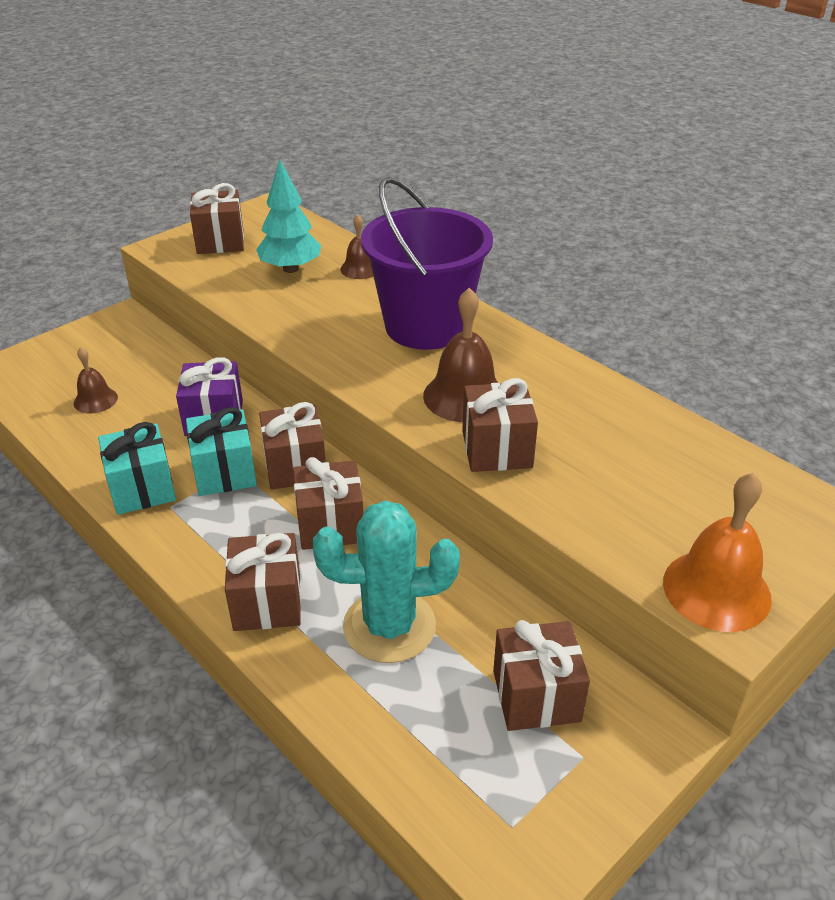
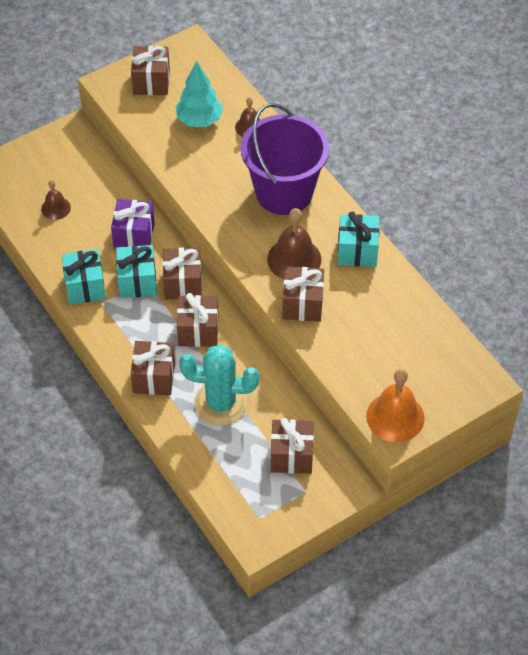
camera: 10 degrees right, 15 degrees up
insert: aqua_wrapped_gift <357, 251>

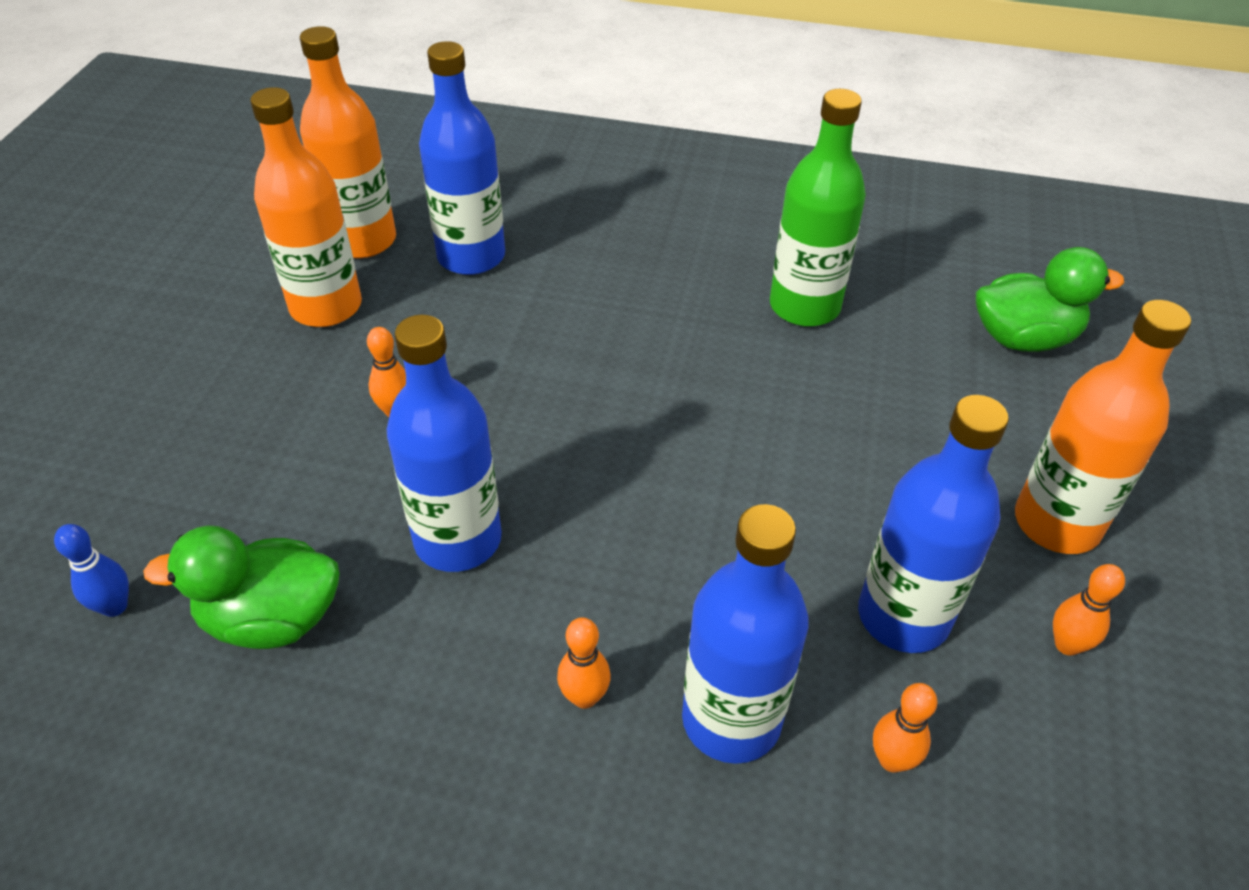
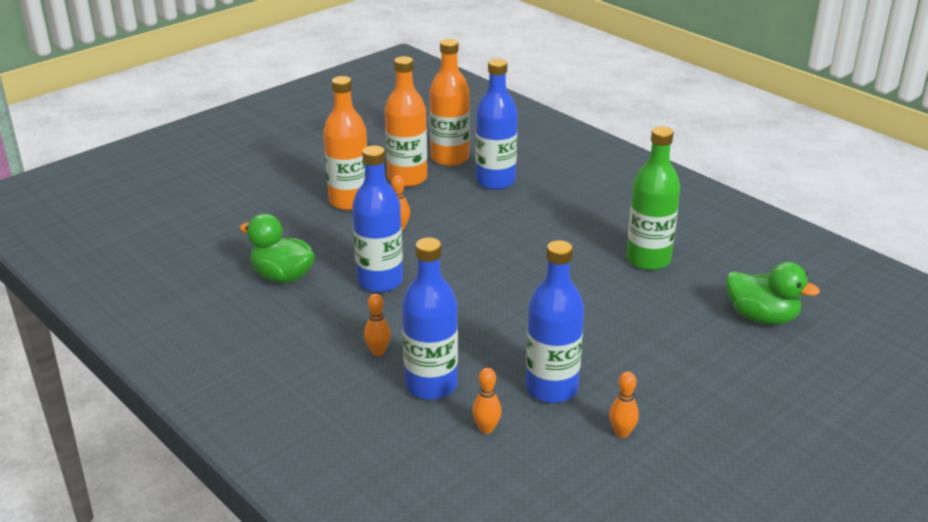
camera: 35 degrees right, 15 degrees down
delete: blue_skittle <115, 606>
move: orange-coloured_bottle <1056, 523> to <349, 201>

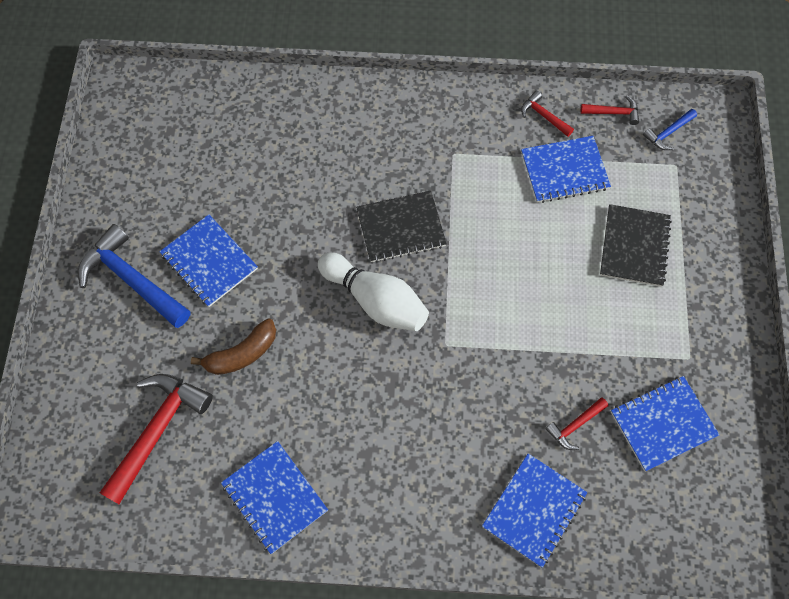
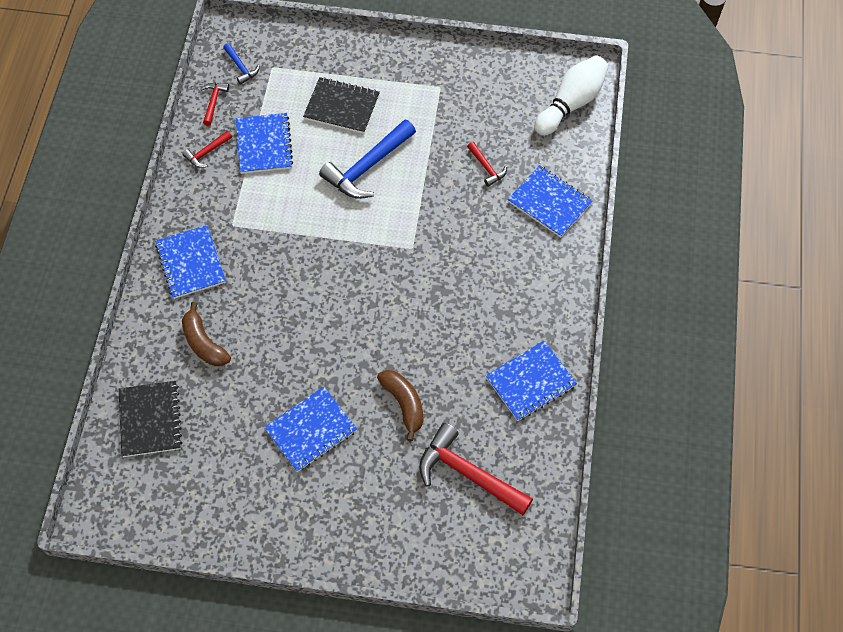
camera: 85 degrees left, 5 degrees down
insert: brown_banana_fruit <204, 343>
move: blue_hammer <132, 279> to <367, 167>; pure_white_skittle <375, 300> to <571, 103>; jet-black_notebook <401, 228> to <150, 420>; blue_notebook <663, 424> to <191, 263>

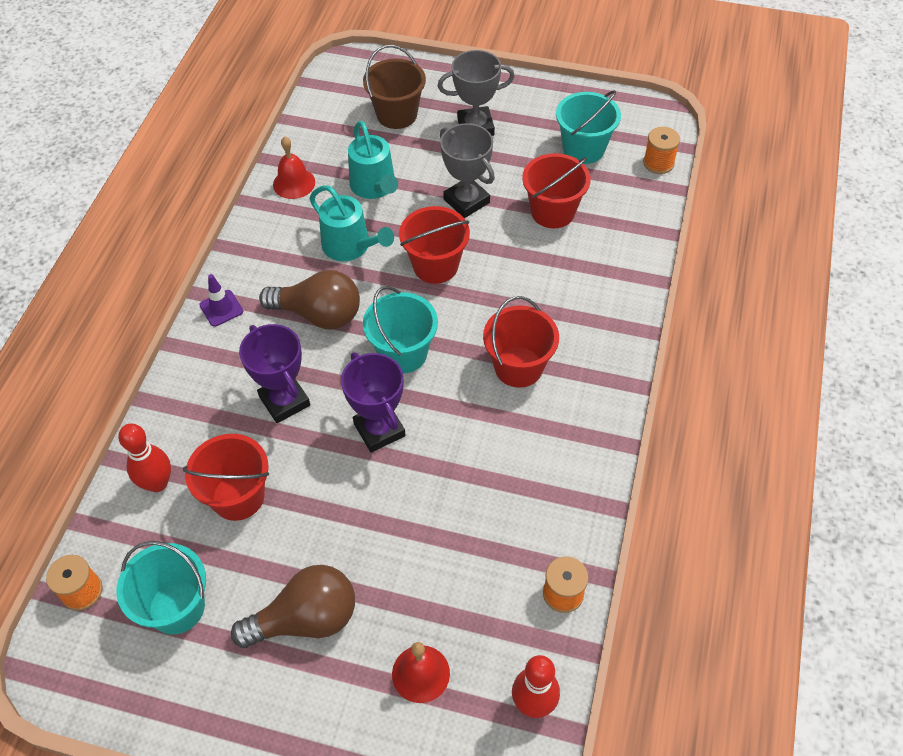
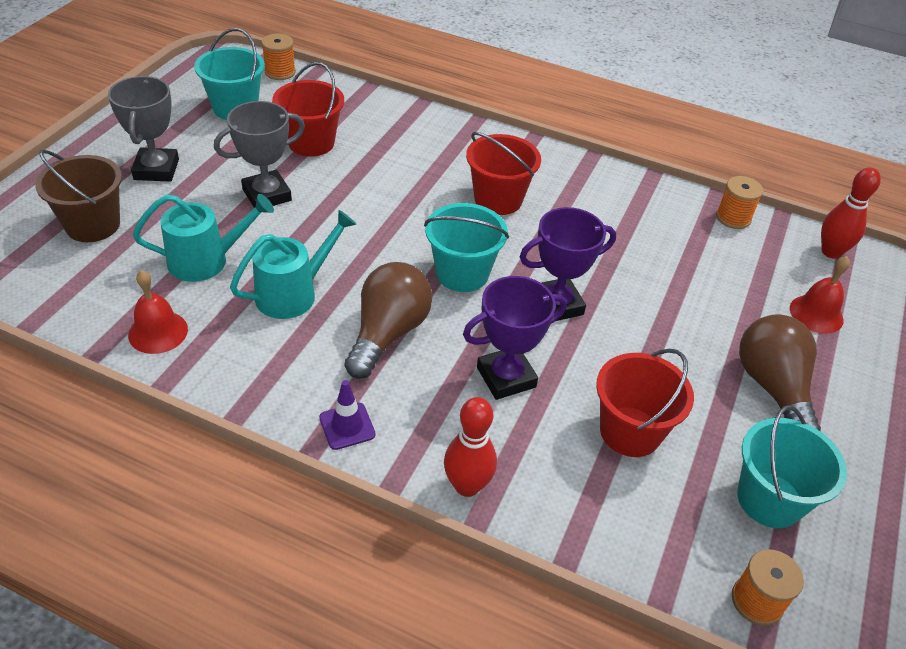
camera: 85 degrees left, 10 degrees down
delete: red_pail <435, 266>
move: red_skittle <157, 483> to <467, 486>

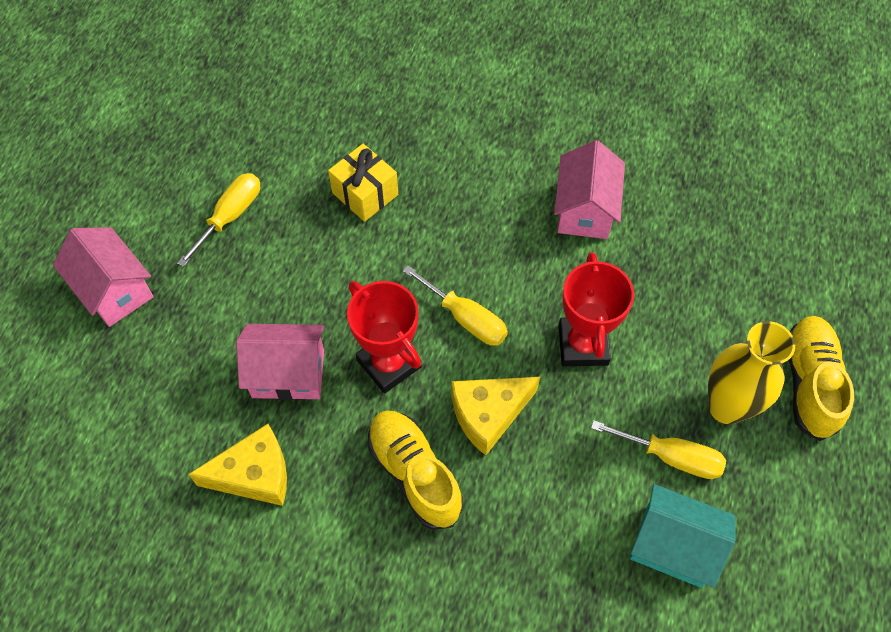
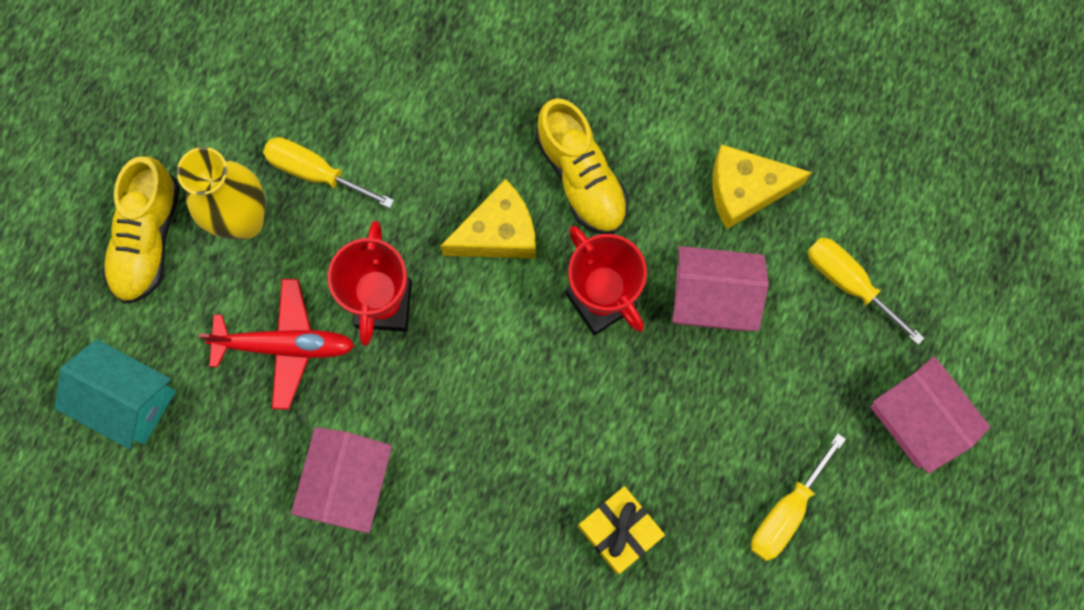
camera: 175 degrees left, 15 degrees up
insert: red_aeroplane <285, 345>
move: golden_flat_screwdriver <466, 318> to <848, 282>; aqua_house <673, 546> to <128, 400>

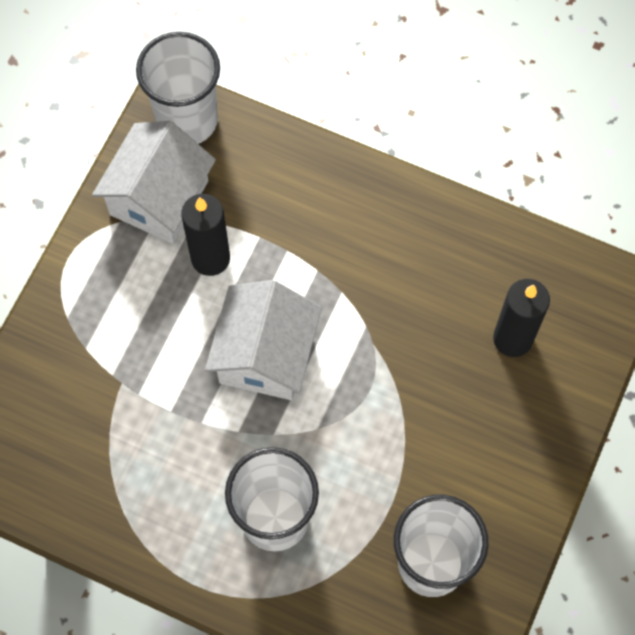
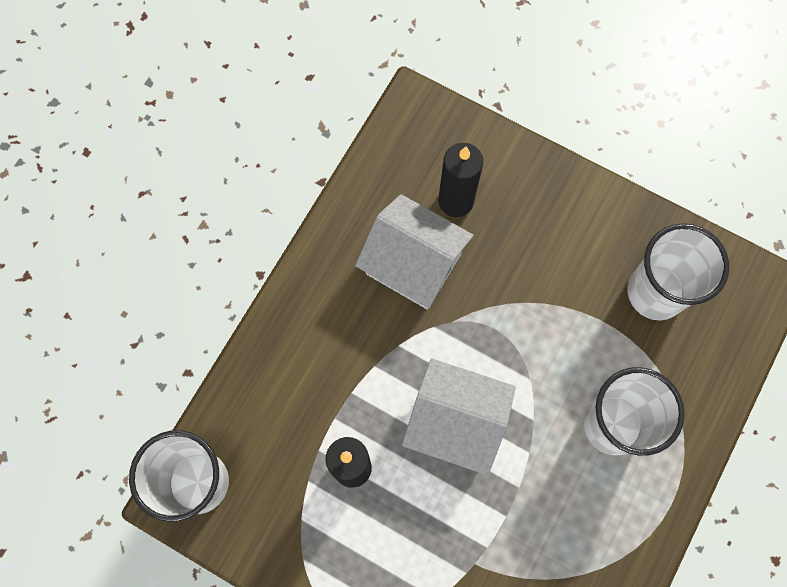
camera: 85 degrees left, 5 degrees up
move: pure_white_house <159, 197> to <413, 264>

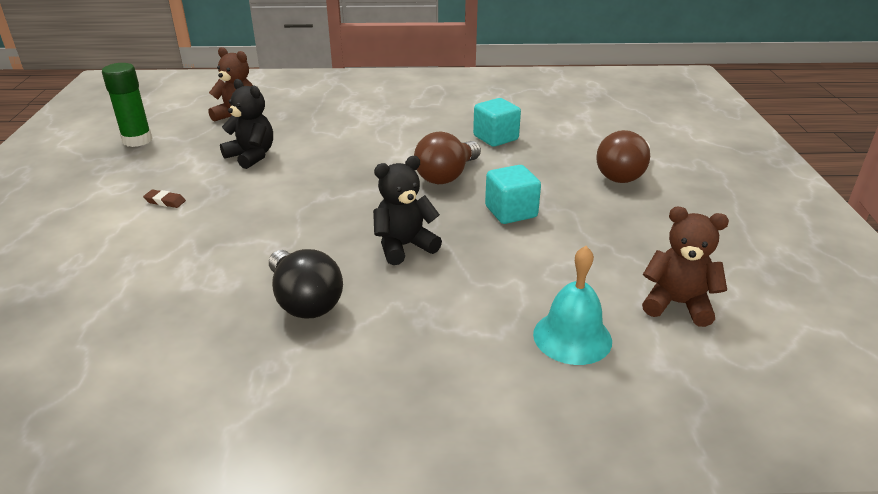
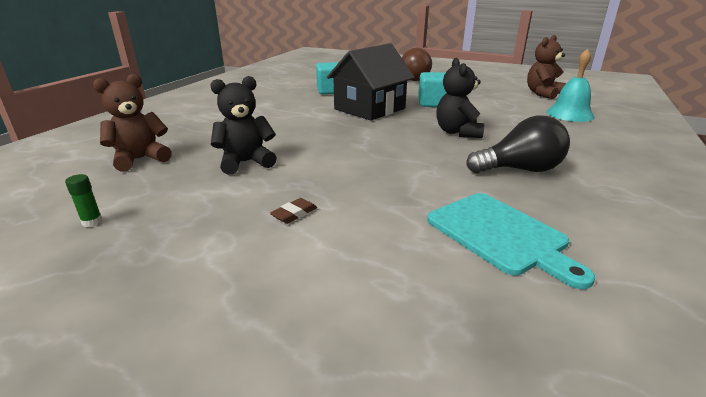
camera: 65 degrees left, 5 degrees down
insert: aqua_bread_board <500, 235>
replace: brown_lightbulb <447, 176> to jet-black_house <369, 109>
resize: emerald_glue <137, 140> = <92, 222> x0.44

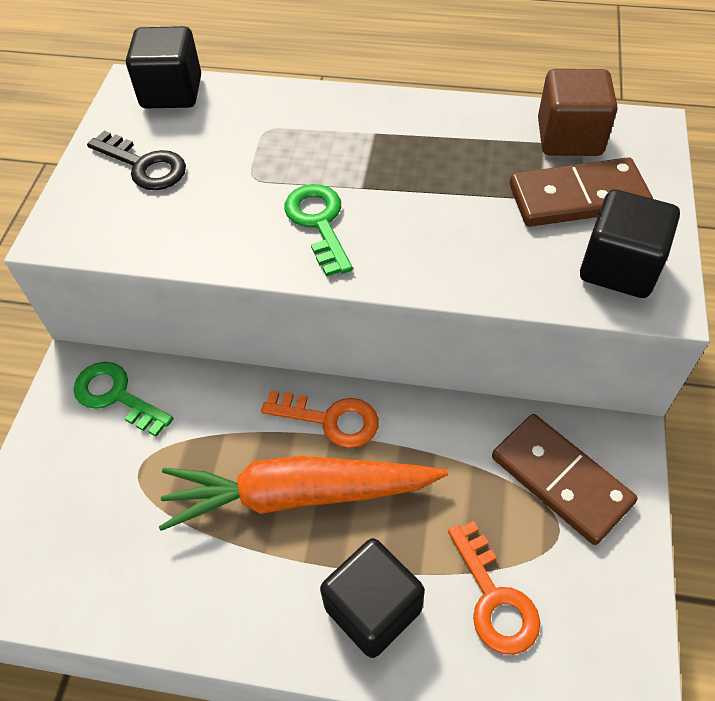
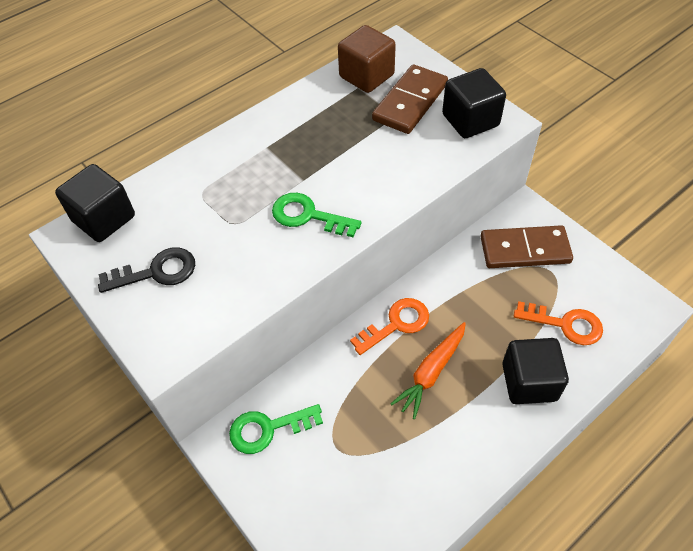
camera: 50 degrees left, 0 degrees up
resize: orange-coloured_carrot <298, 495> = <431, 372> x0.59

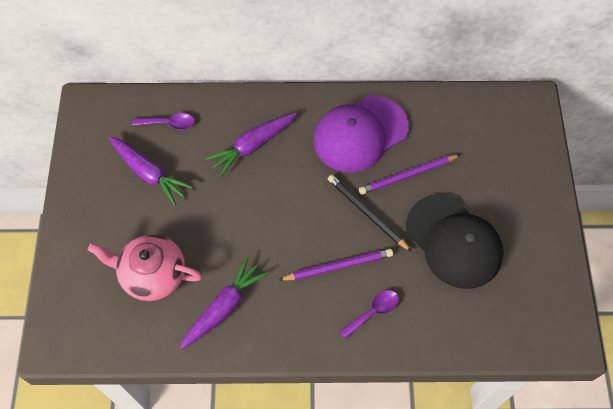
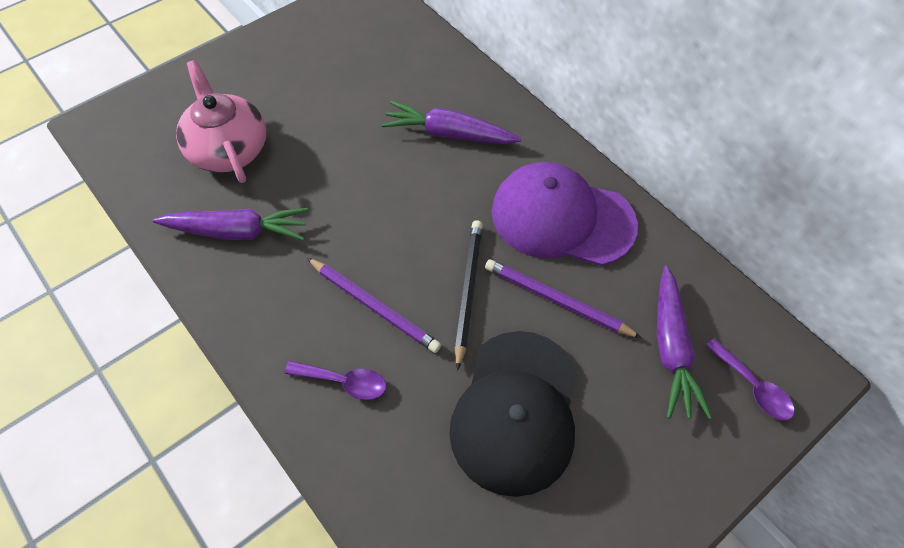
camera: 50 degrees right, 5 degrees down
move: royal_purple_carrot <149, 173> to <671, 349>; royal_purple_teaspoon <169, 123> to <753, 387>

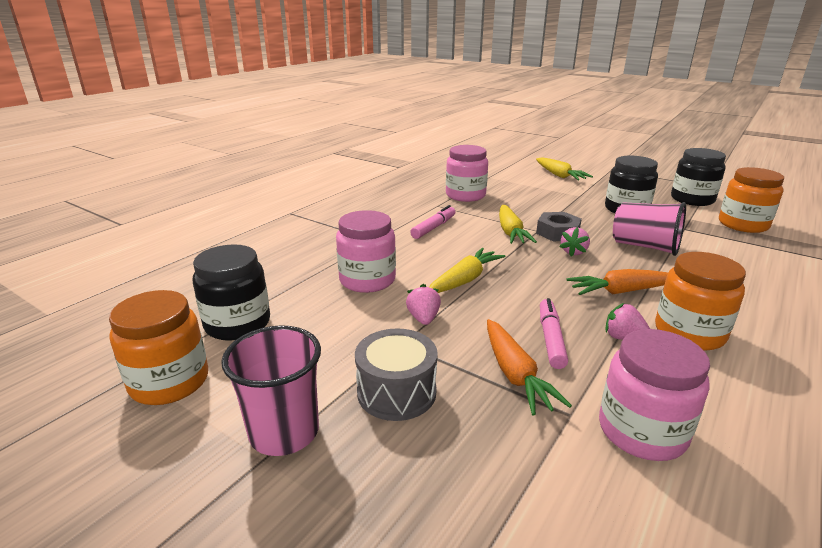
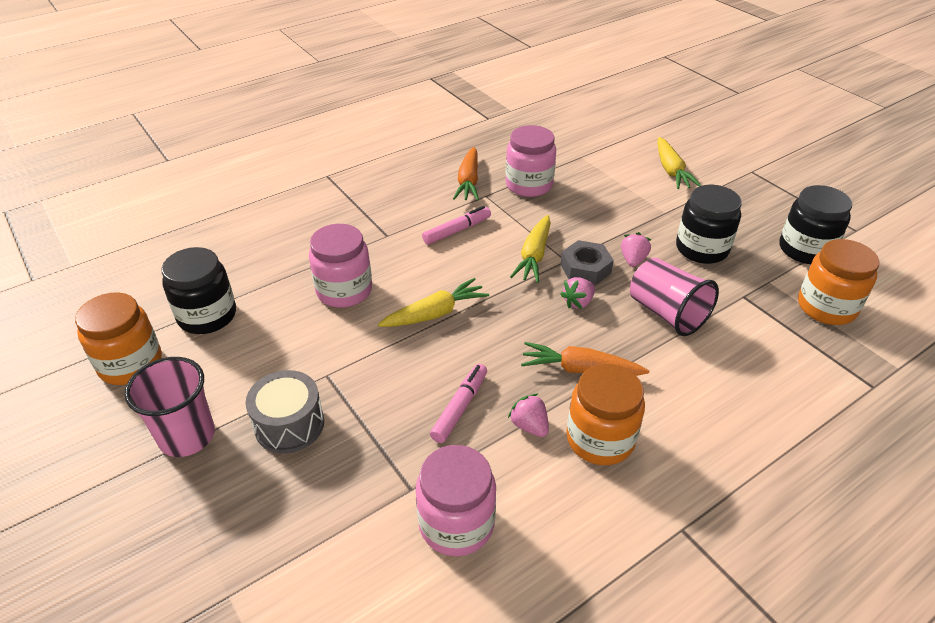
camera: 20 degrees right, 15 degrees up
move: rose-pink_toy_strawberry <423, 318> to <633, 260>; orange-coloured_carrot <515, 375> to <468, 182>

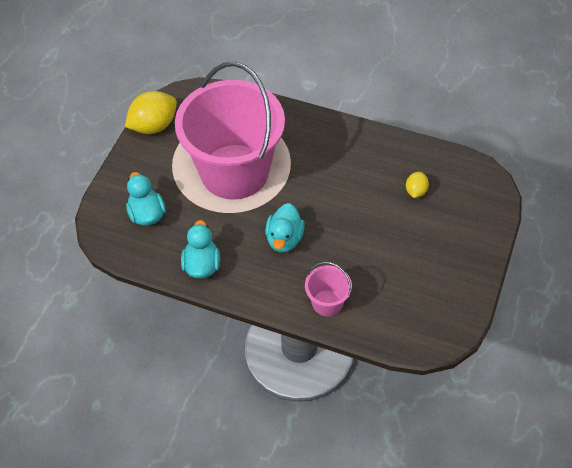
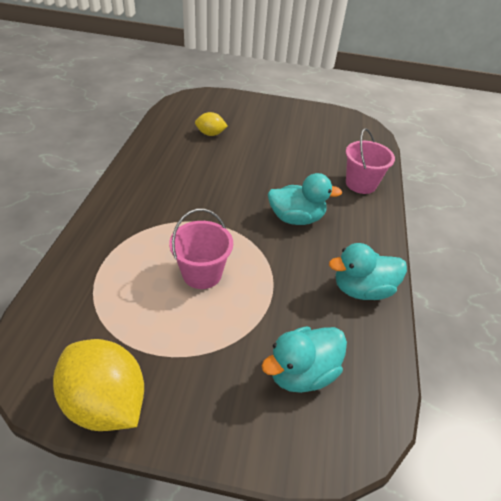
camera: 105 degrees left, 10 degrees down
resize: rose-pink_pail <234, 172> = <202, 273> x0.40

